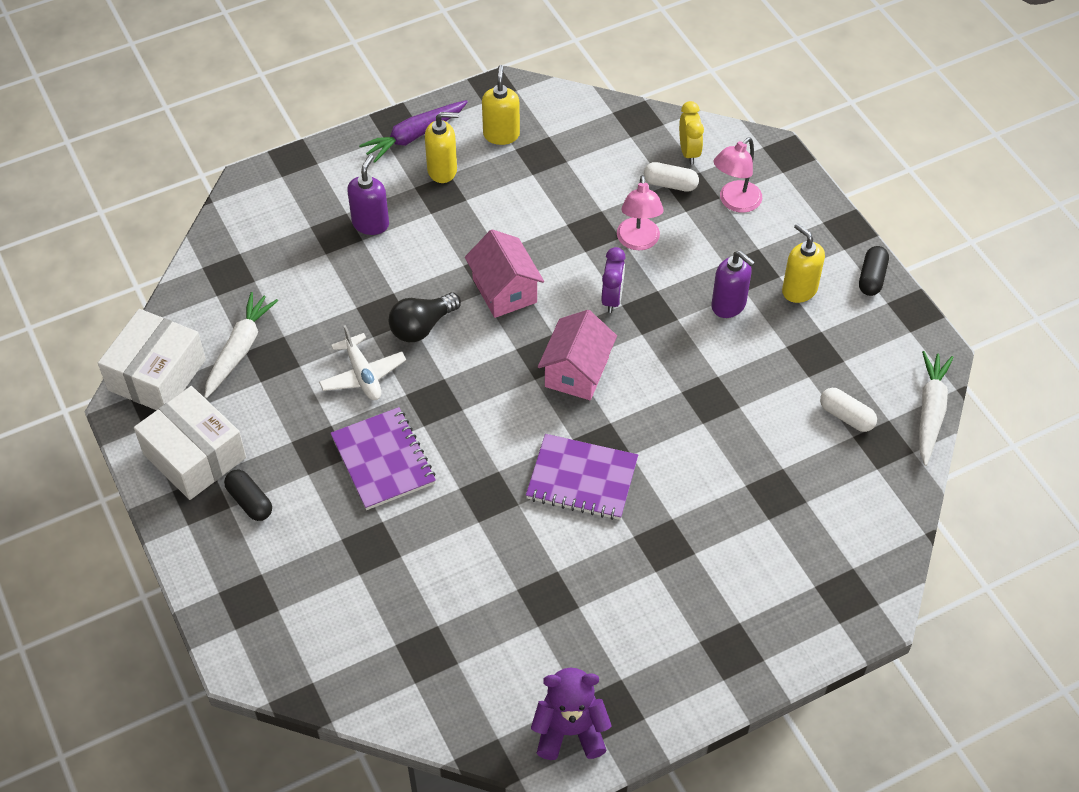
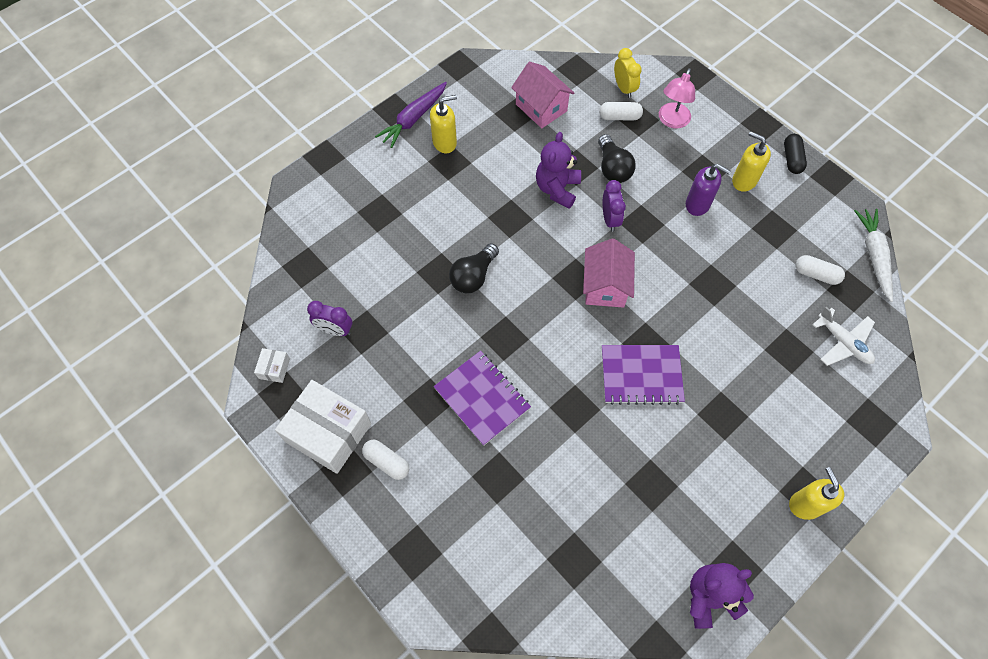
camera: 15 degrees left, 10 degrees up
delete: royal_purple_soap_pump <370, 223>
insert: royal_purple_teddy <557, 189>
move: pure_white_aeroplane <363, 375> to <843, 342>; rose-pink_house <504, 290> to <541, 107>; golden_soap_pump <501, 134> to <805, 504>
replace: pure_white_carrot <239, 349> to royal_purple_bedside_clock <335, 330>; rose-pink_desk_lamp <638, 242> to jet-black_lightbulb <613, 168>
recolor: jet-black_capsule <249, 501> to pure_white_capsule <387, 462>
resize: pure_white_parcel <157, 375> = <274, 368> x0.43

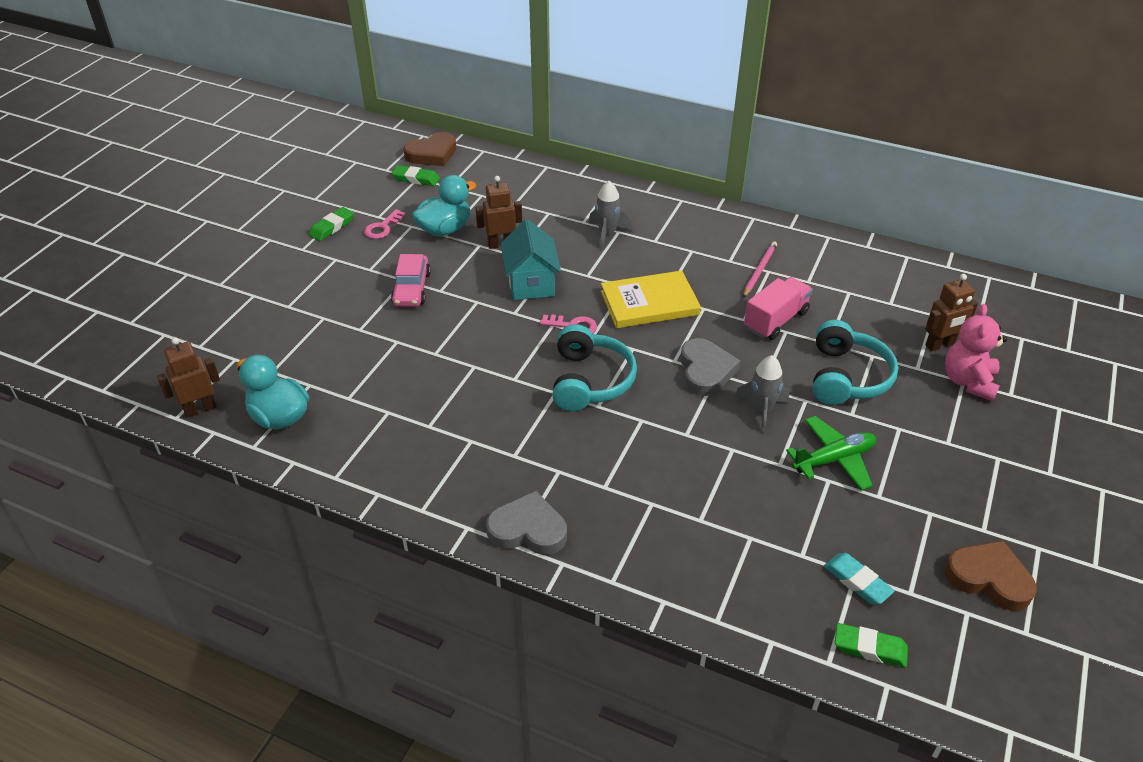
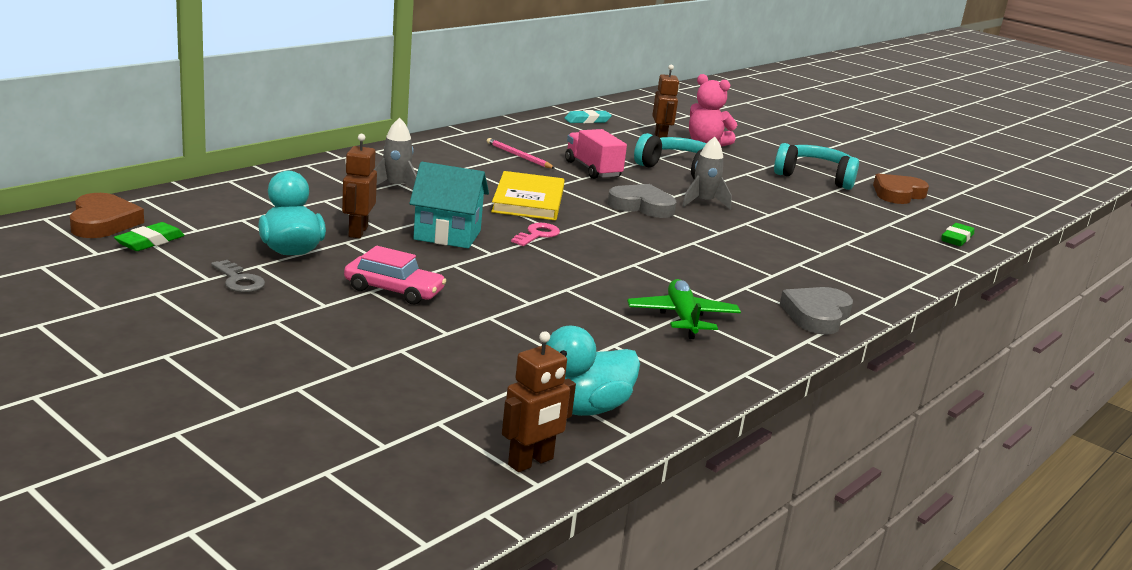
camera: 75 degrees left, 20 degrees down
delete: emerald_eraser <332, 227>
move: aqua_over-ear_headphones <590, 380> to <815, 177>; emerald_aeroplane <833, 459> to <682, 318>; aqua_eraser <857, 581> to <587, 120>
recolor: rose-pink_door_key <382, 228> to grey_door_key <239, 281>
rotate: brown_robot <200, 409> = <531, 462> 120 degrees counterclockwise

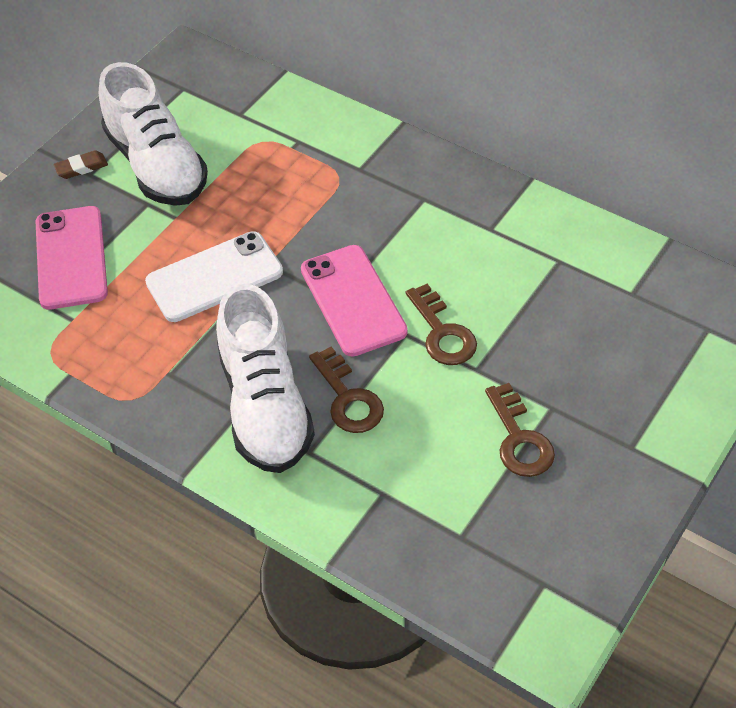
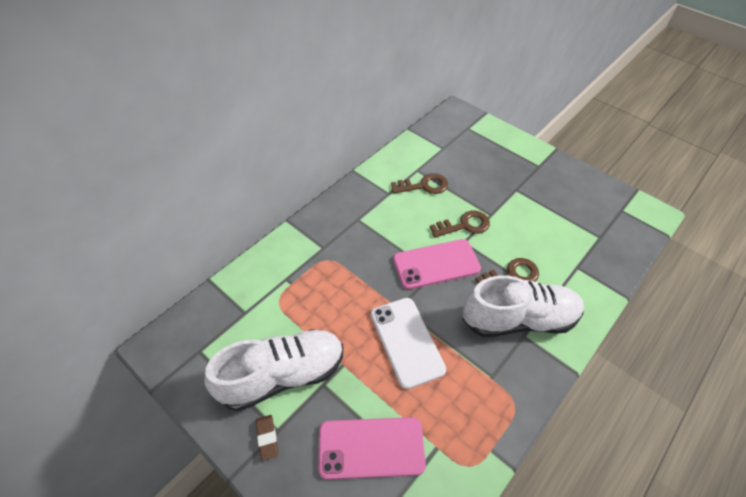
camera: 85 degrees left, 0 degrees up
move: brown_door_key <519, 439> to <424, 186>

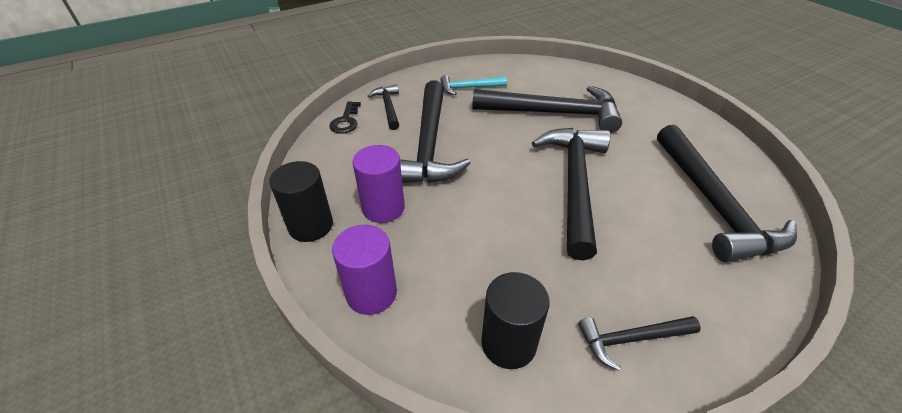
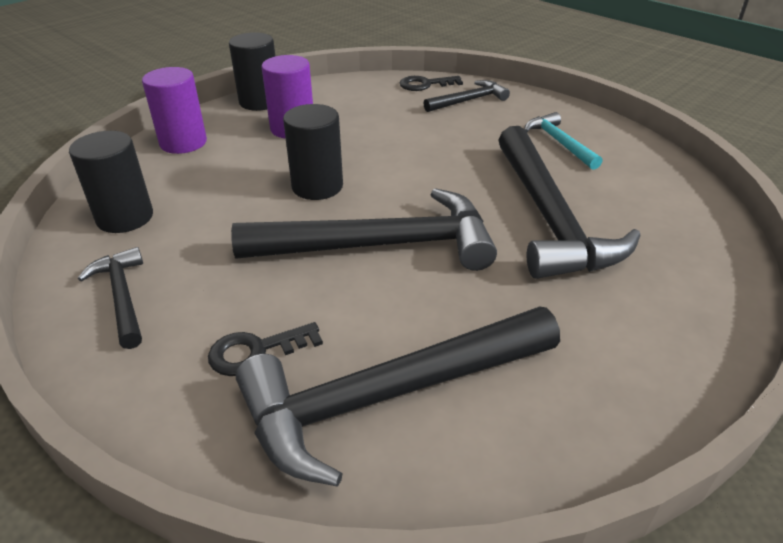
camera: 75 degrees right, 5 degrees down
delete: jet-black_hammer <428, 145>
insert: jet-black_door_key <256, 351>; jet-black_cylinder <317, 186>

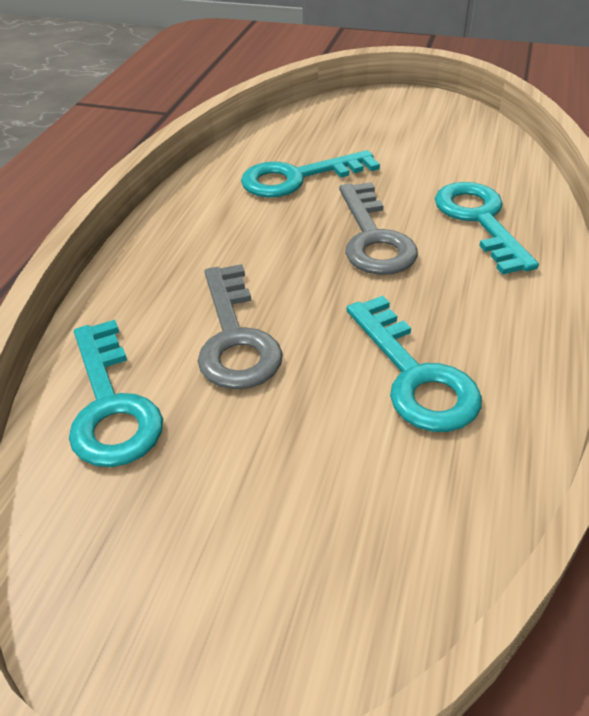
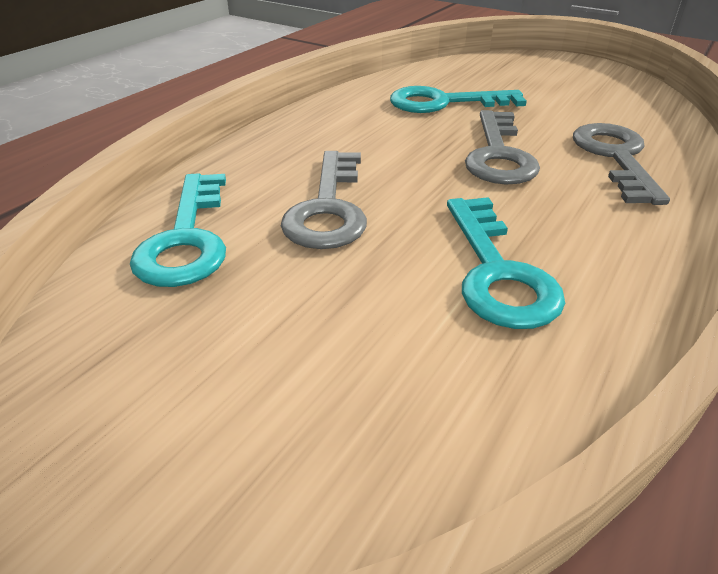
camera: 15 degrees right, 5 degrees down
recolor: aqua_door_key <479, 220> to grey_door_key <615, 157>

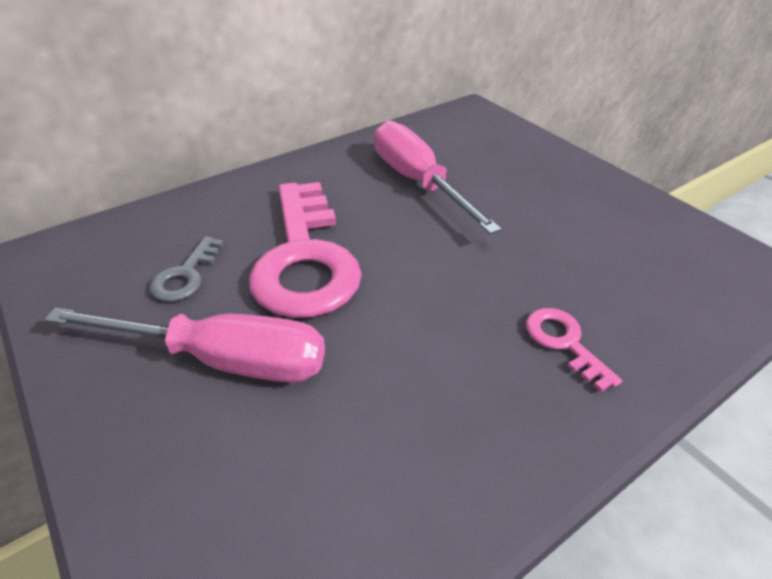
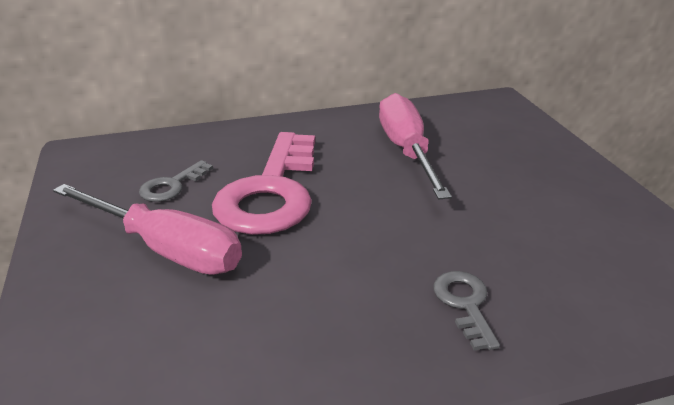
camera: 20 degrees right, 10 degrees down
recolor: rose-pink_door_key <564, 343> to grey_door_key <465, 304>

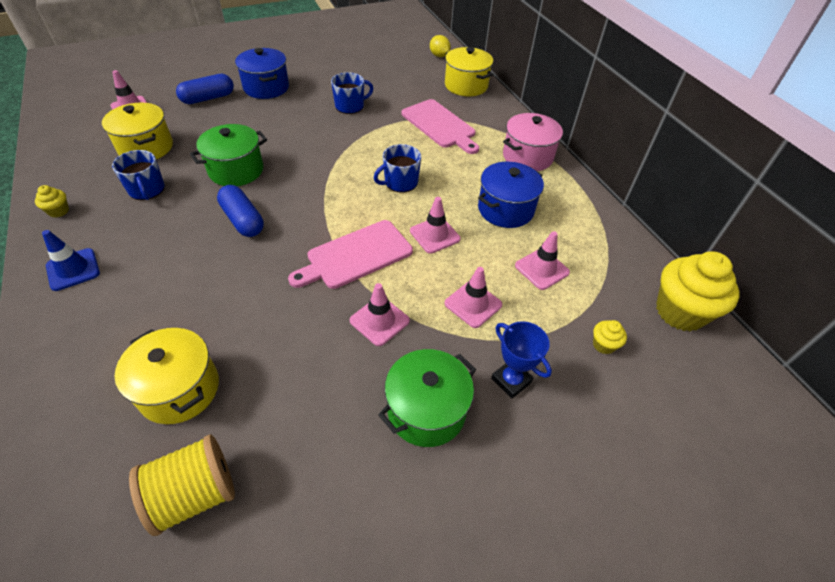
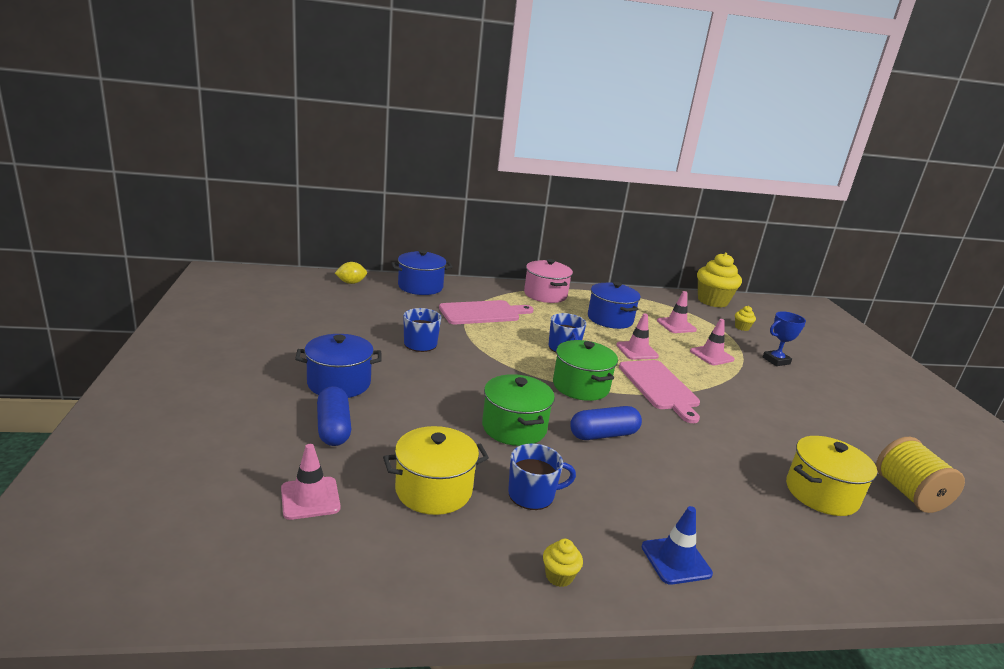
camera: 75 degrees left, 25 degrees down
delete: rose-pink_safety_cone <379, 321>
move: emerald_pot <426, 411> to <581, 386>
recolor: golden_pot <466, 85> to blue_pot <420, 287>

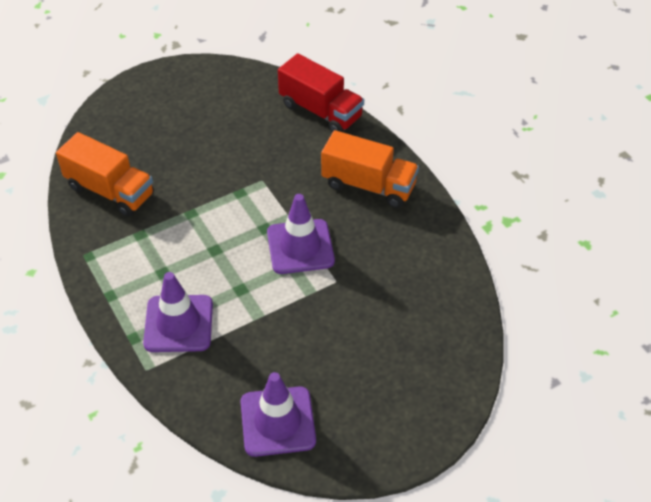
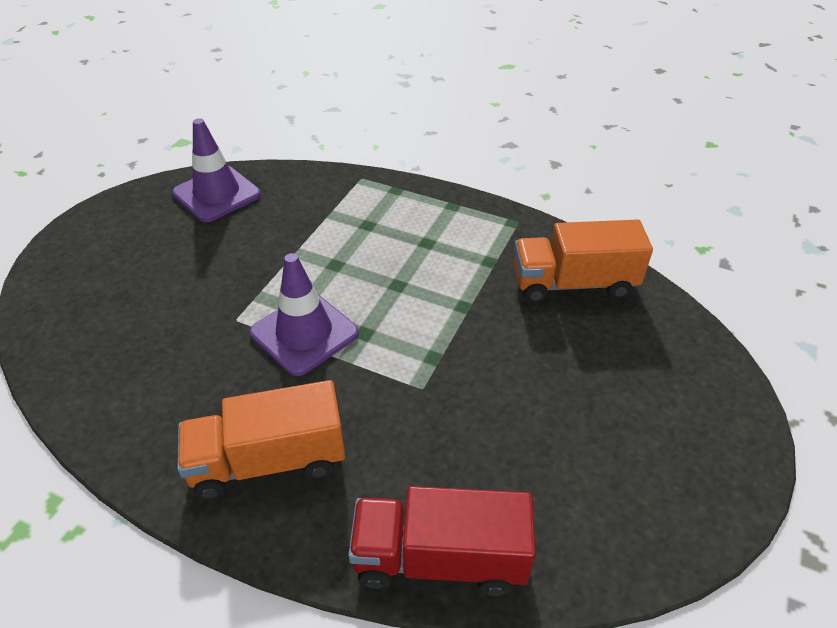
camera: 145 degrees right, 5 degrees down
delete: royal_purple_safety_cone <178, 324>

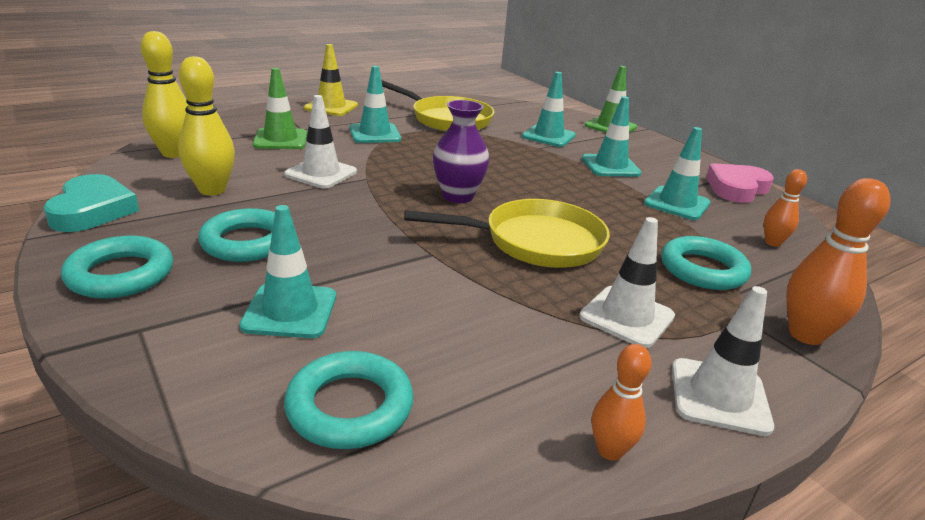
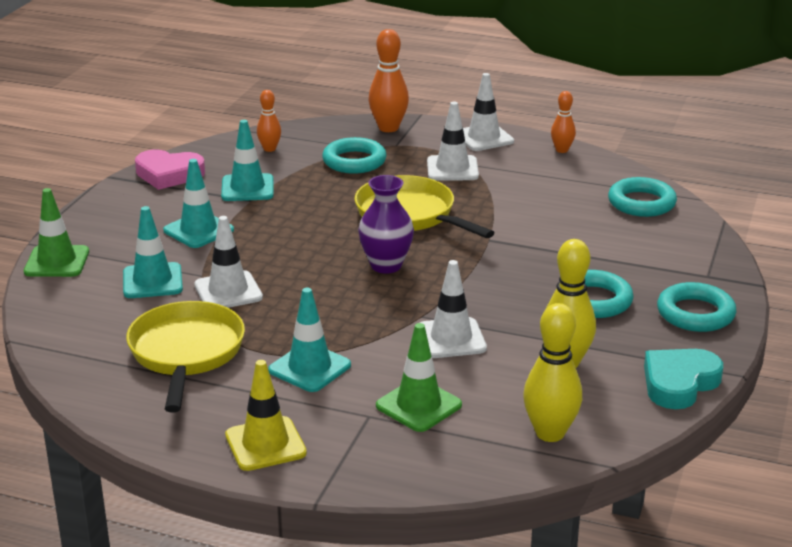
camera: 125 degrees left, 0 degrees up
delete: aqua_safety_cone <290, 311>
insert: pure_white_safety_cone <228, 291>

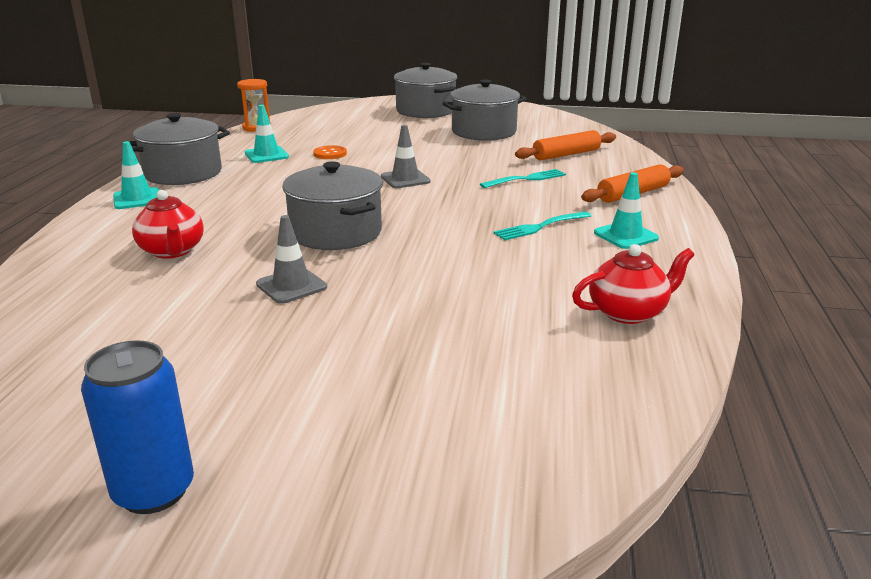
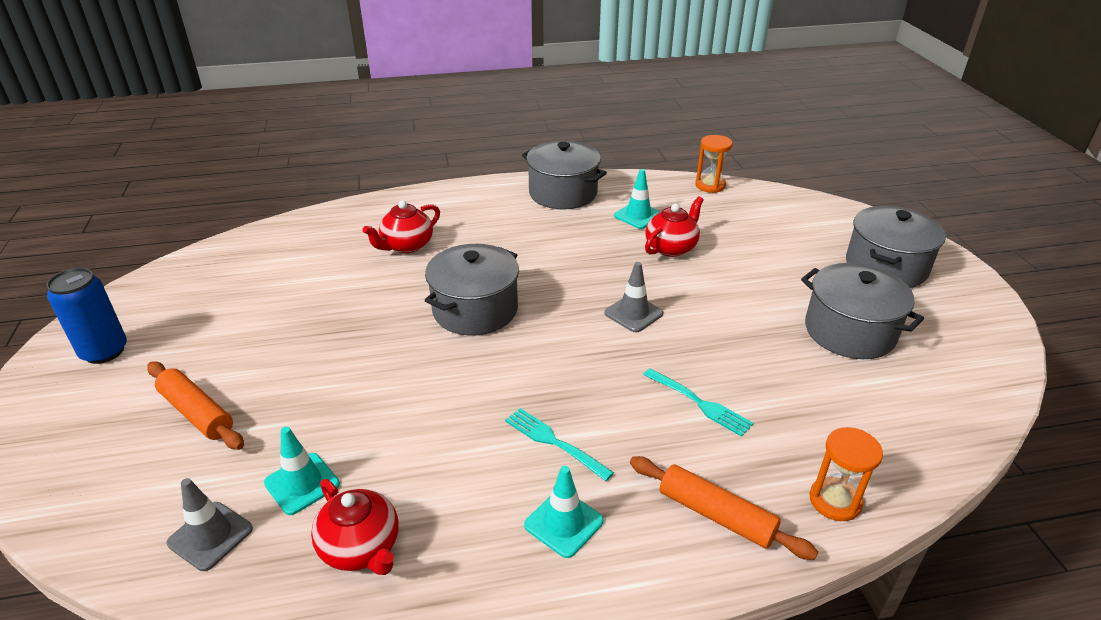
camera: 70 degrees right, 10 degrees up
insert: orange-coloured_sand_timer <835, 501>
move: aqua_safety_cone <137, 199> to <302, 483>; grey_safety_cone <291, 286> to <210, 536>; orange-coloured_rolling_pin <566, 154> to <197, 413>
replace: orange-coloured_shirt_button <330, 154> to red_teapot <671, 247>

